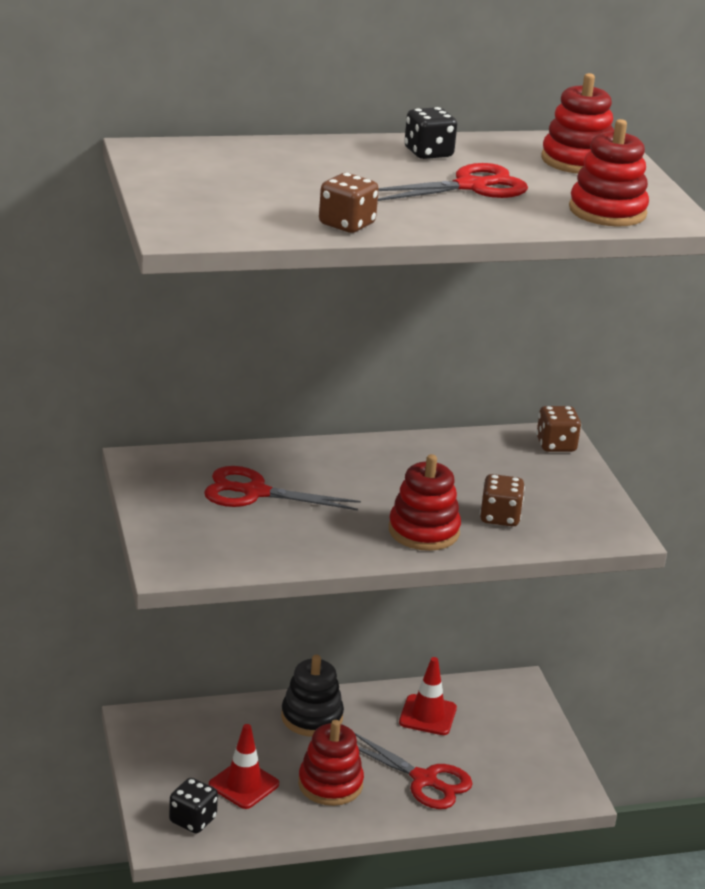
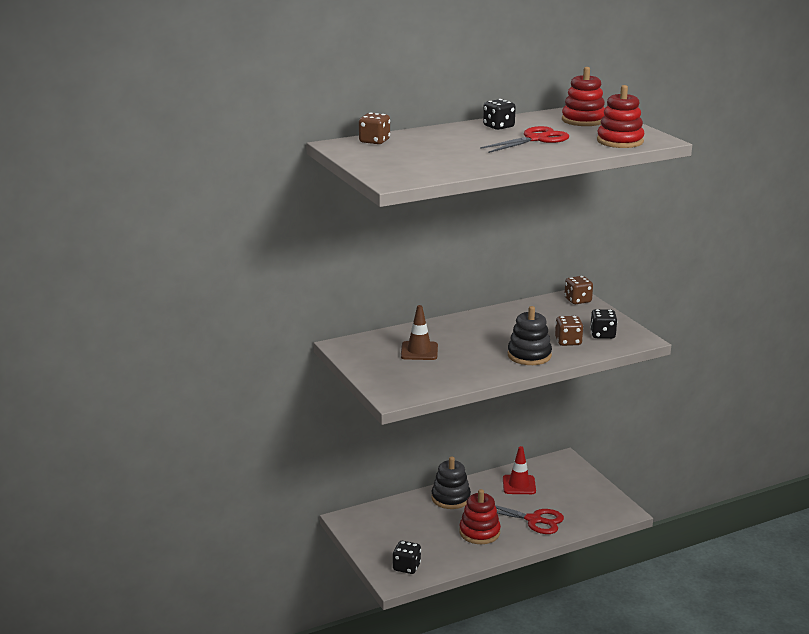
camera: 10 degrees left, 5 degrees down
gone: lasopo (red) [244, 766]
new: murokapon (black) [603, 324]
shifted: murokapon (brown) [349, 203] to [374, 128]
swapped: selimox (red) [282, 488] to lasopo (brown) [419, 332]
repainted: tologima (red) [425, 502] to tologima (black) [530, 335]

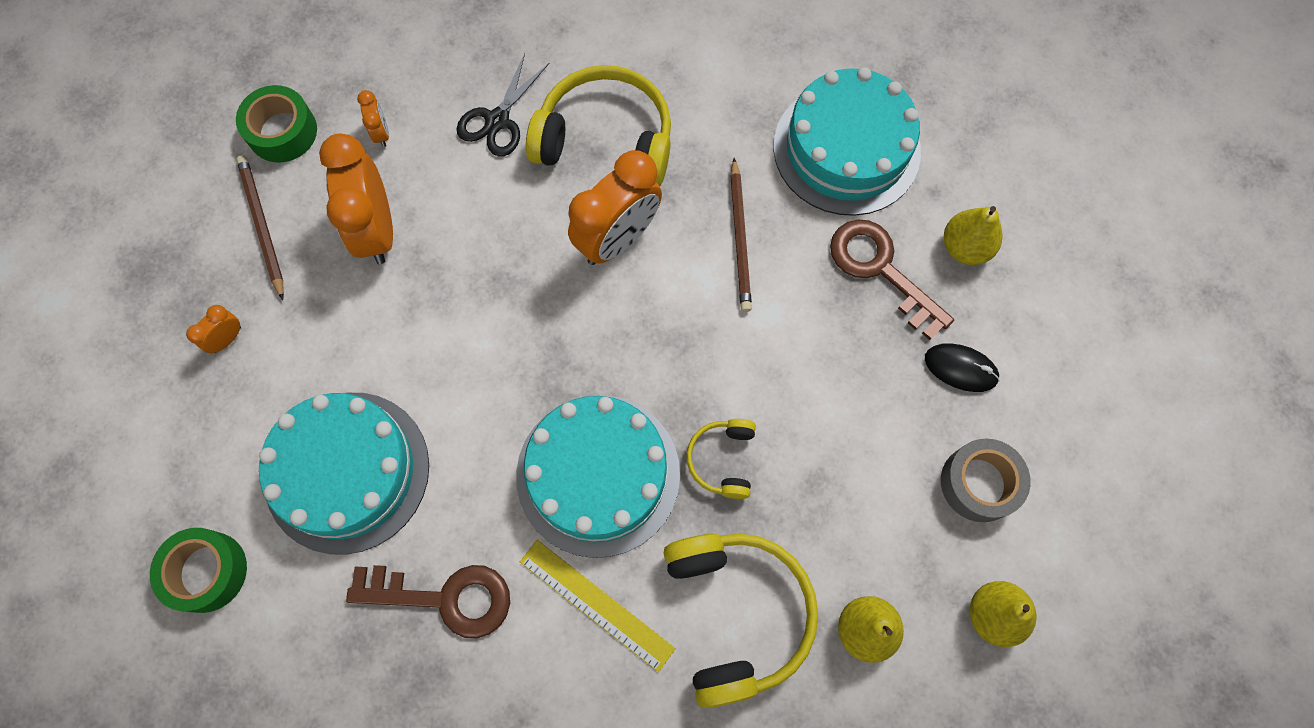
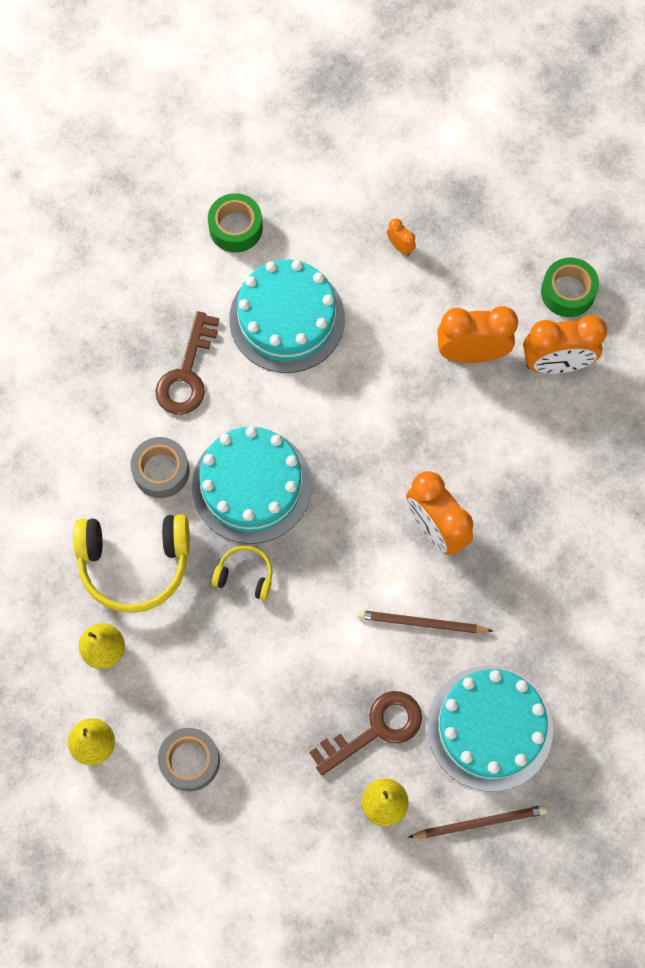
camera: 100 degrees right, 0 degrees up
gone: selimox (black) [503, 105]; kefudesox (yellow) [598, 125]; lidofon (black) [962, 367]
shifted: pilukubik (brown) [260, 227] to [477, 821]
swapped: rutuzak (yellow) [598, 606] to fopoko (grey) [160, 467]
scaled: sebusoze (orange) [373, 118] = [565, 344] x2.25

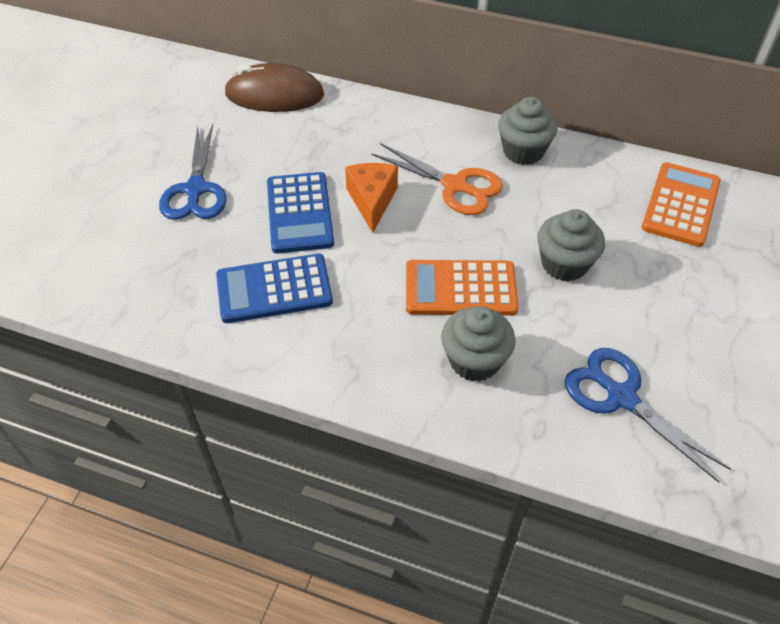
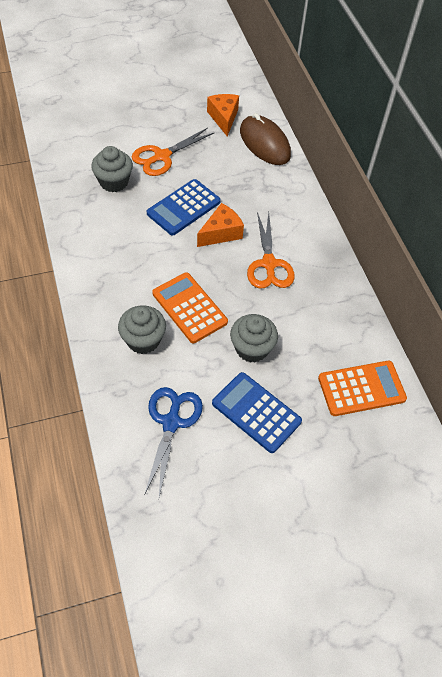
camera: 50 degrees right, 5 degrees up
new: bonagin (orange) [223, 115]
shifted: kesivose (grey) [528, 131] to [112, 169]; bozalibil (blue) [274, 288] to [257, 412]
repainted: selimox (blue) [193, 172] to selimox (orange) [173, 152]

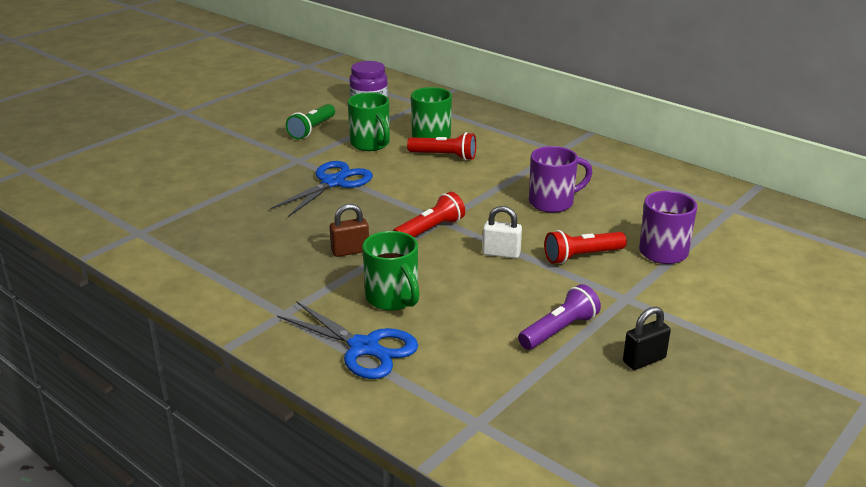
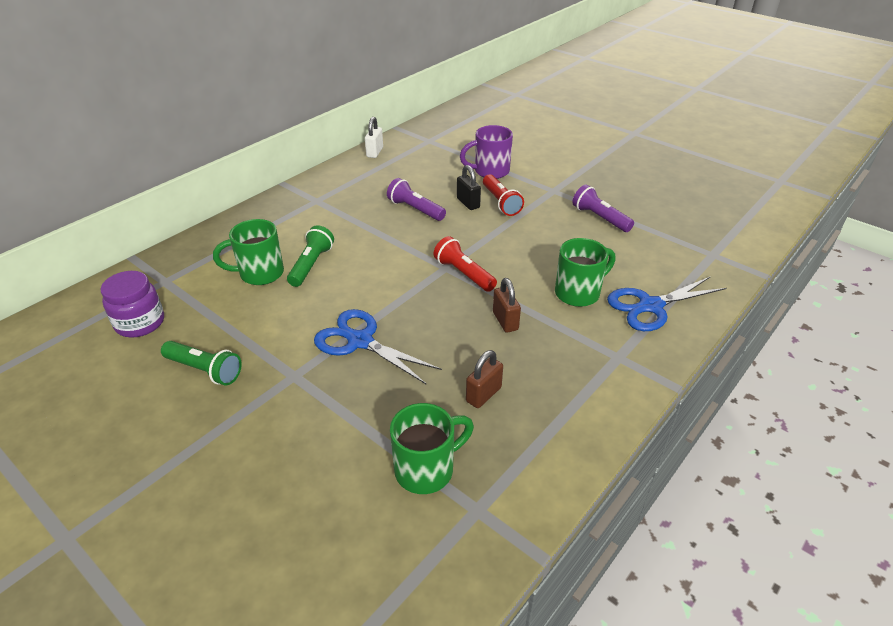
camera: 90 degrees left, 10 degrees up
new: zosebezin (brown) [484, 379]
shifted: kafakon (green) [369, 122] to [432, 448]; zosebezin (white) [502, 232] to [374, 137]; zosebezin (black) [647, 338] to [469, 187]
swapped: kafakon (purple) [561, 179] to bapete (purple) [416, 199]
repainted: bapete (red) [441, 146] to bapete (green) [310, 256]
rotated: selimox (blue) [347, 340] = [667, 303] 150 degrees counterclockwise

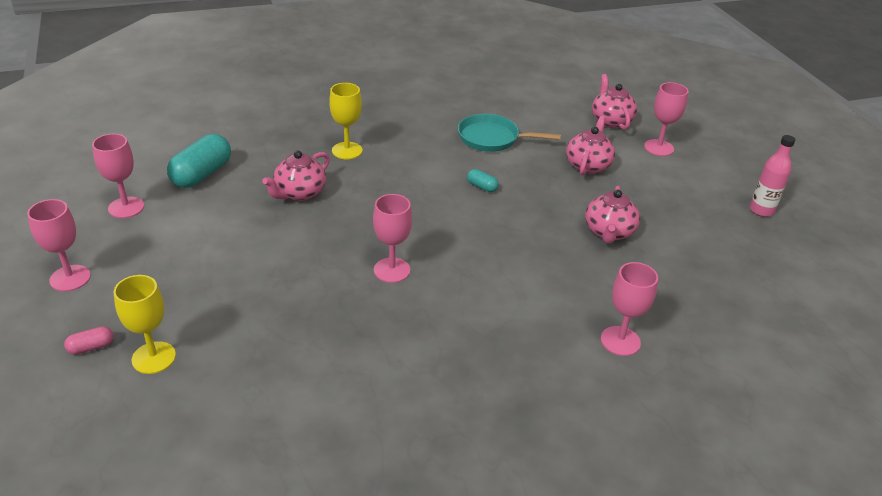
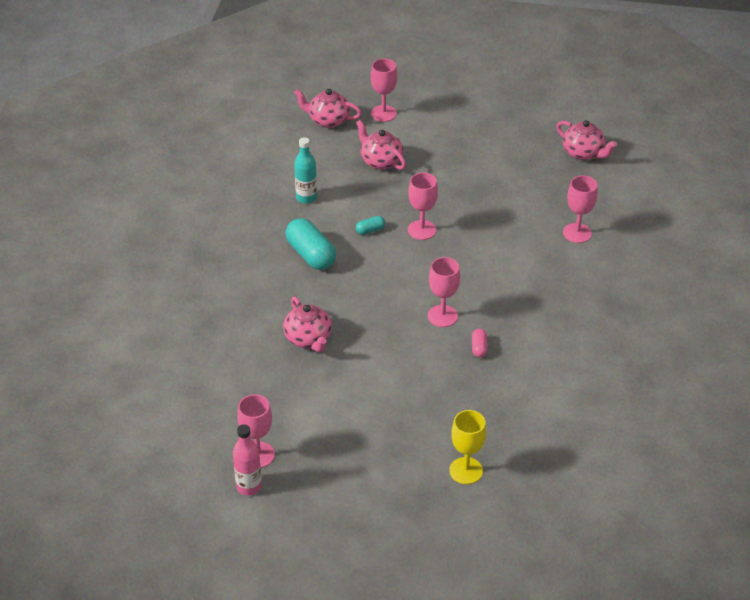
camera: 60 degrees left, 5 degrees up
gone: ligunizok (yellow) [345, 121]
shifted: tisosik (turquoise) [199, 161] to [310, 244]; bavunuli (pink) [772, 176] to [247, 459]; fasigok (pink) [612, 215] to [586, 140]; ligunizok (pink) [59, 245] to [423, 206]; tisosik (pink) [89, 340] to [480, 343]
swapped: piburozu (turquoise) [509, 133] to bavunuli (turquoise) [305, 170]

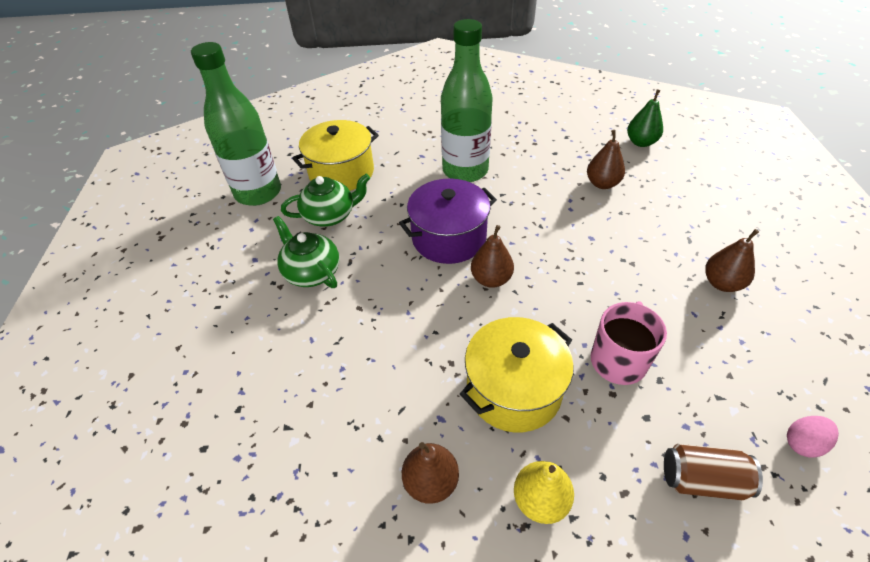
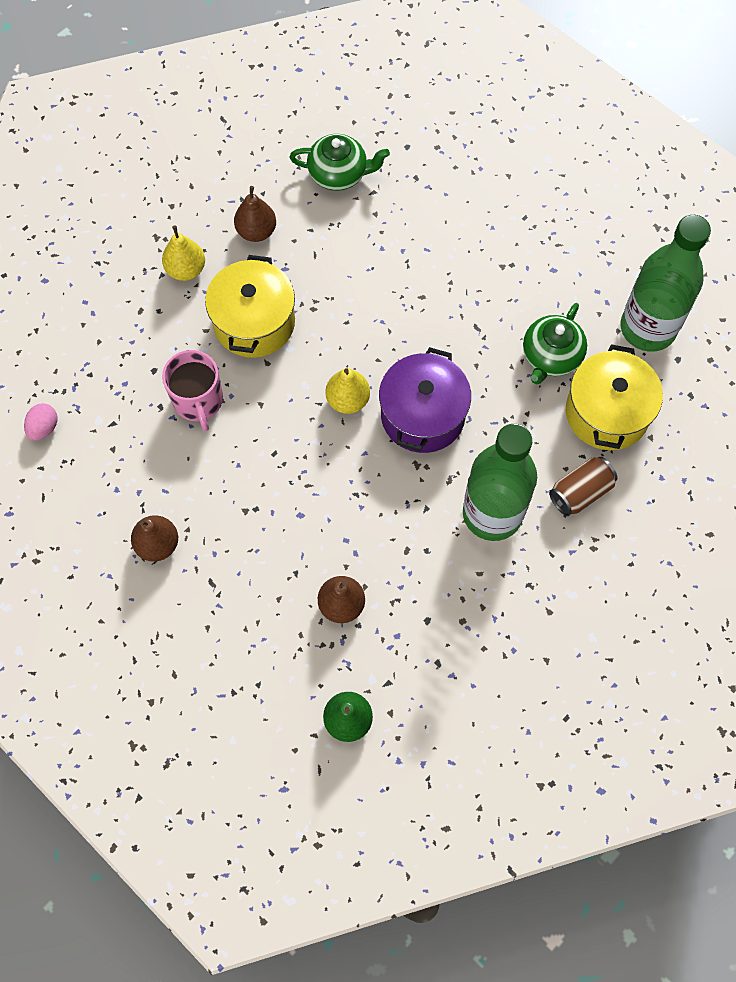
camera: 135 degrees right, 20 degrees up
shifted: fasigok (green) [306, 252] to [339, 162]; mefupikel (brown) [713, 472] to [583, 486]
repainted: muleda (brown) [492, 256] to muleda (yellow) [347, 391]

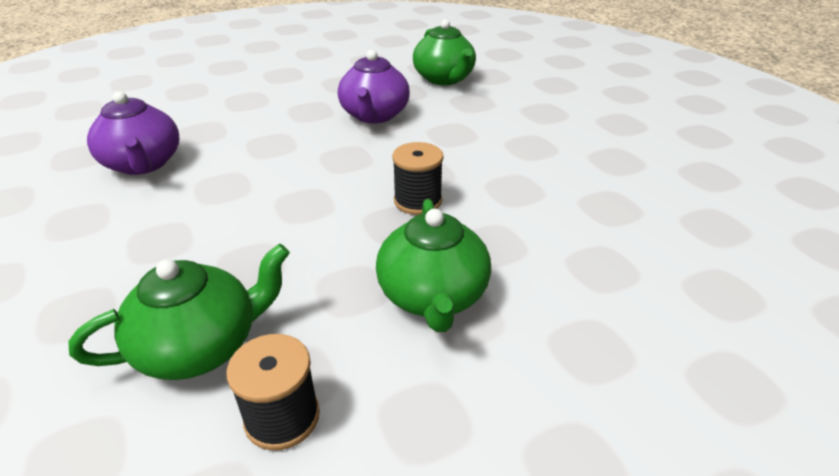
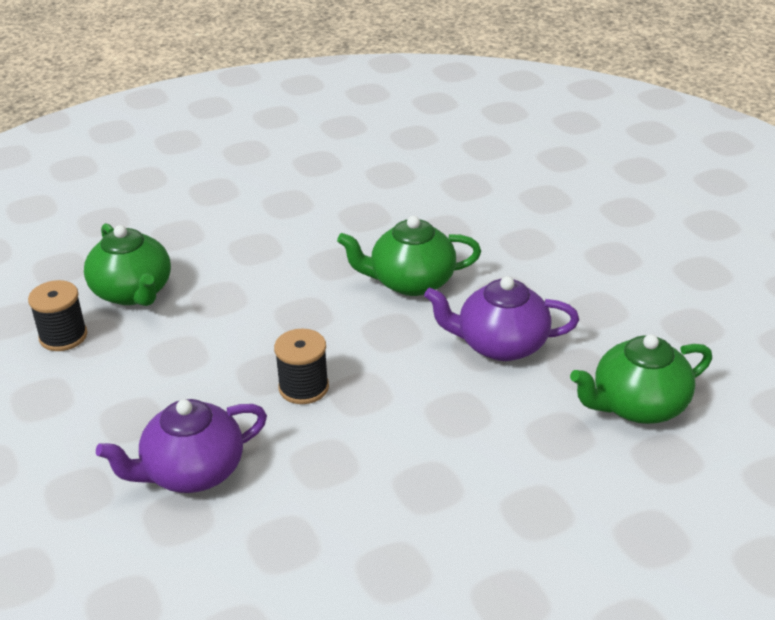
camera: 90 degrees right, 0 degrees up
shifted: fasigok (purple) [133, 133] to [181, 446]; fasigok (green) [433, 265] to [409, 256]

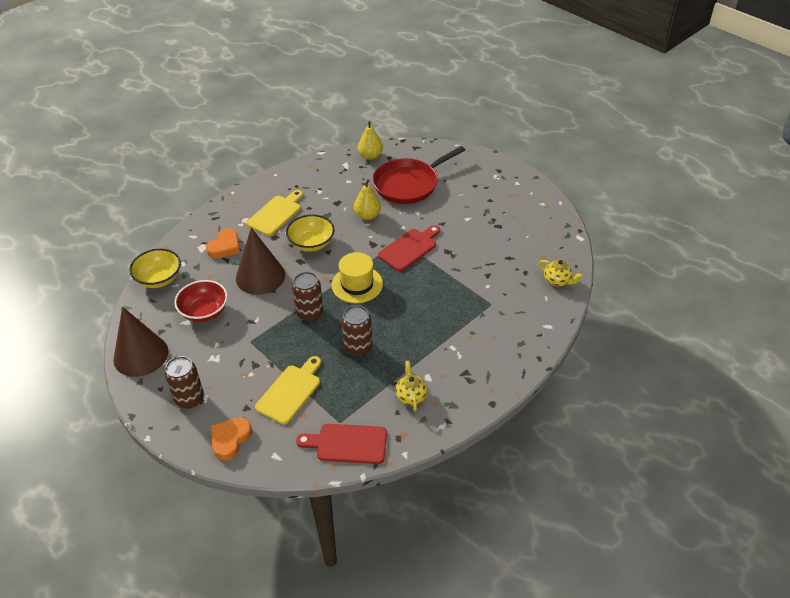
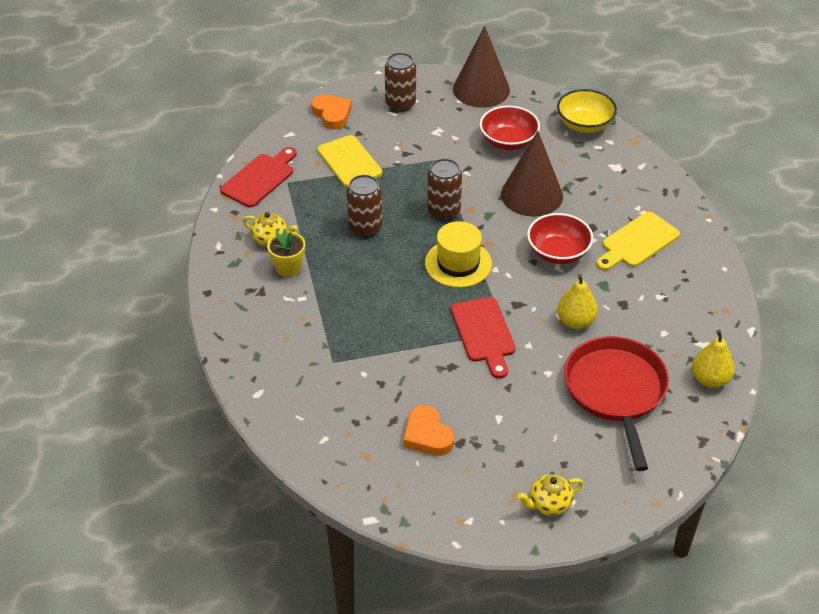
camera: 120 degrees right, 0 degrees up
new: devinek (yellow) [286, 253]
shifted: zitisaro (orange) [223, 243] to [428, 430]; fasigok (yellow) [561, 273] to [550, 495]
repainted: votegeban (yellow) [310, 233] to votegeban (red) [560, 238]
rotated: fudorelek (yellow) [274, 213] = [638, 241] 75 degrees clockwise

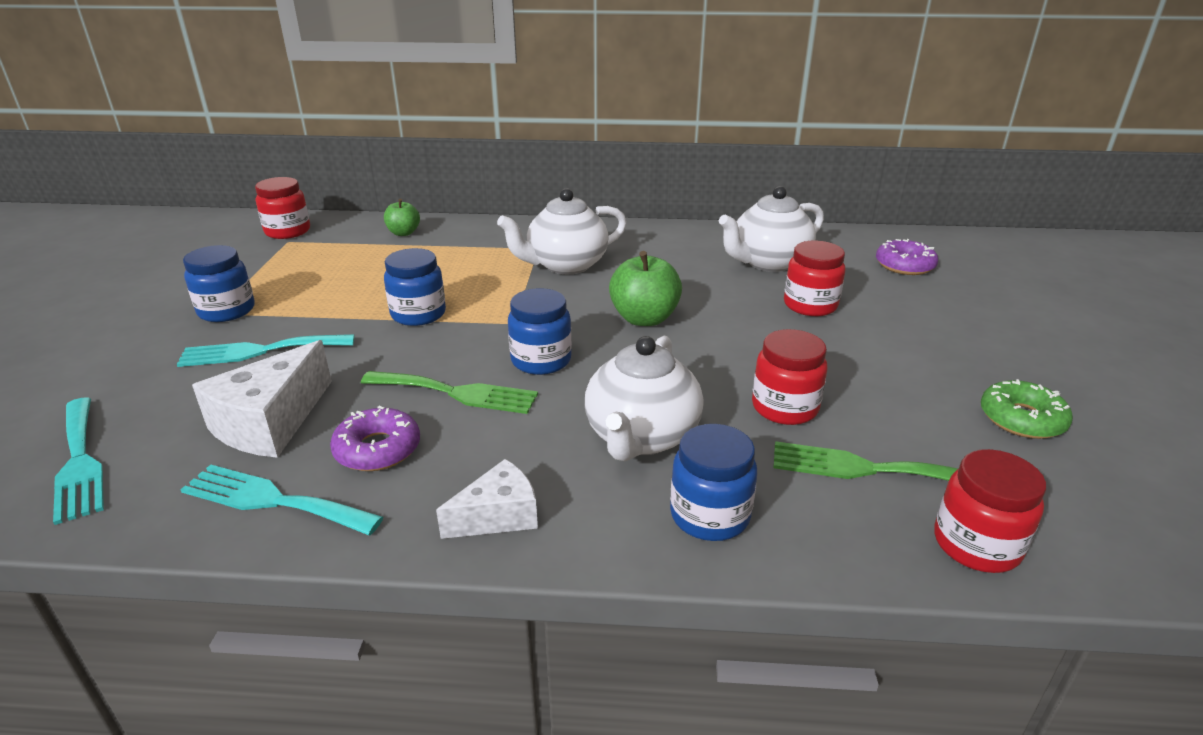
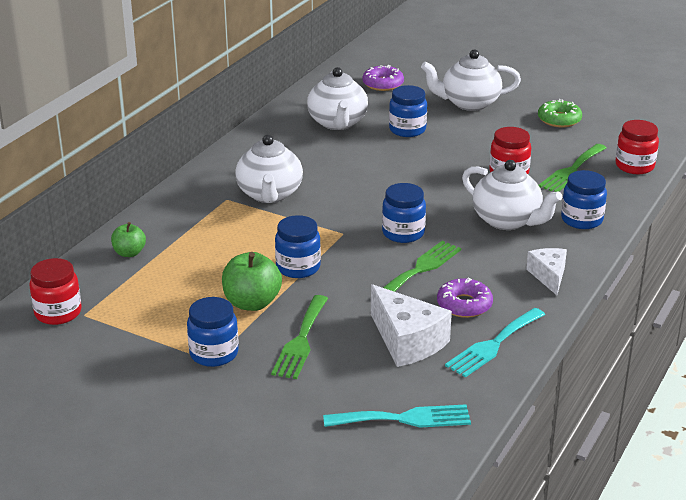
camera: 65 degrees left, 0 degrees up
new: fasigok (white) [471, 80]
shifted: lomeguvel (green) [645, 288] to [252, 281]
repainted: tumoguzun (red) [814, 278] to tumoguzun (blue) [408, 111]; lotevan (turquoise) [265, 350] to lotevan (green) [299, 337]

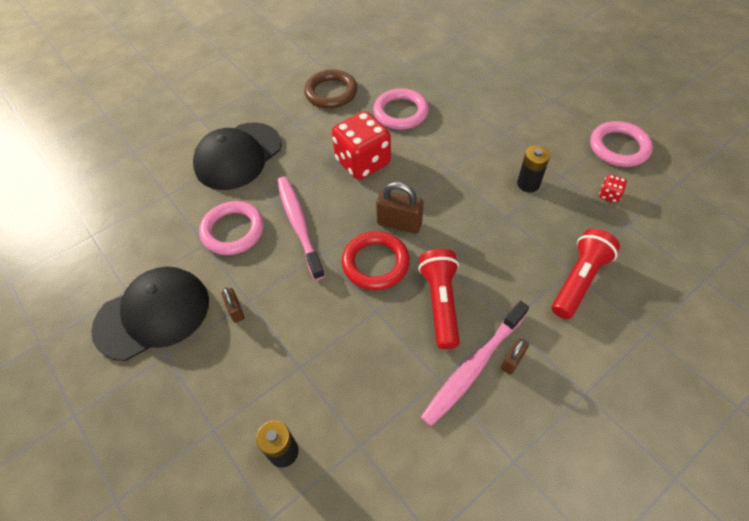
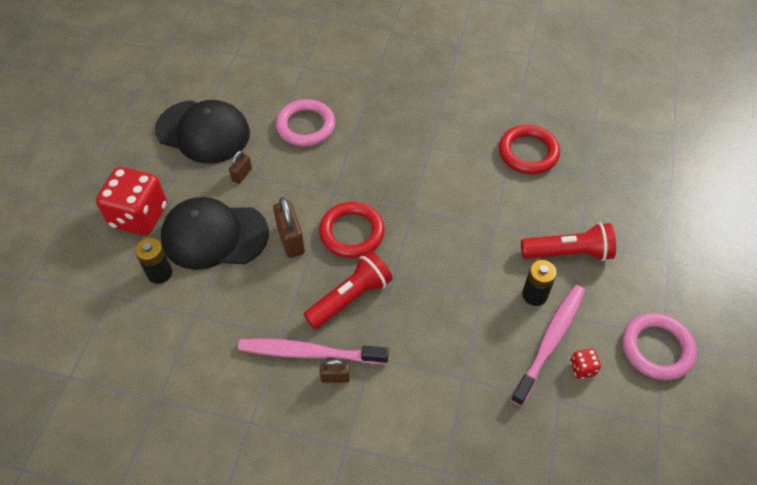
camera: 50 degrees right, 0 degrees up
gone: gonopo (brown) [330, 89]
shifted: murokapon (red) [361, 145] to [131, 201]; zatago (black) [237, 156] to [215, 233]; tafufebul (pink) [301, 228] to [548, 345]; zosebezin (brown) [400, 207] to [289, 227]; bapete (red) [586, 274] to [568, 242]
repainted: gonopo (pink) [401, 109] to gonopo (red) [529, 149]

